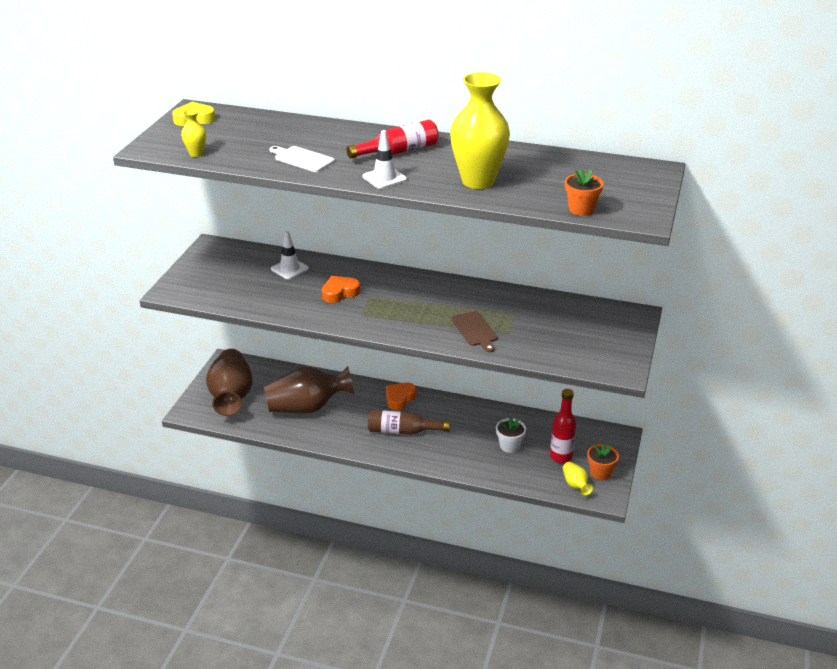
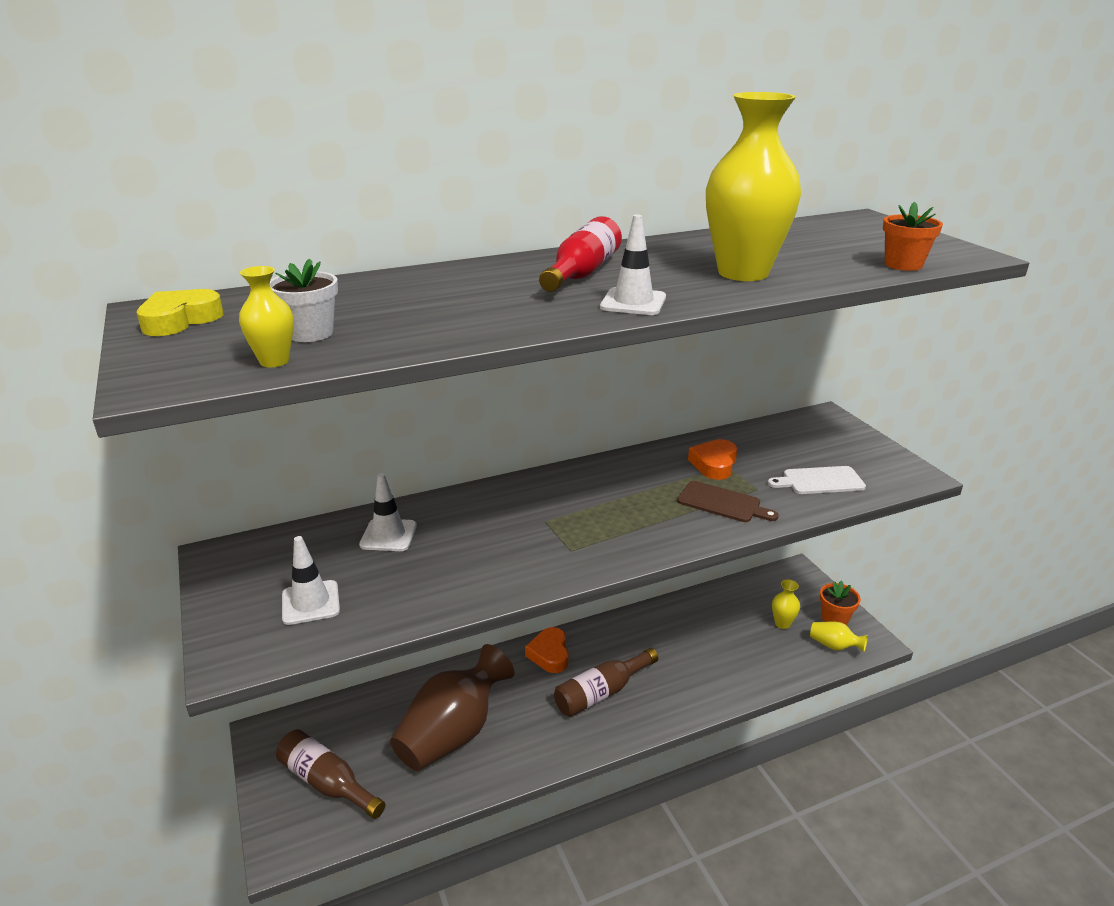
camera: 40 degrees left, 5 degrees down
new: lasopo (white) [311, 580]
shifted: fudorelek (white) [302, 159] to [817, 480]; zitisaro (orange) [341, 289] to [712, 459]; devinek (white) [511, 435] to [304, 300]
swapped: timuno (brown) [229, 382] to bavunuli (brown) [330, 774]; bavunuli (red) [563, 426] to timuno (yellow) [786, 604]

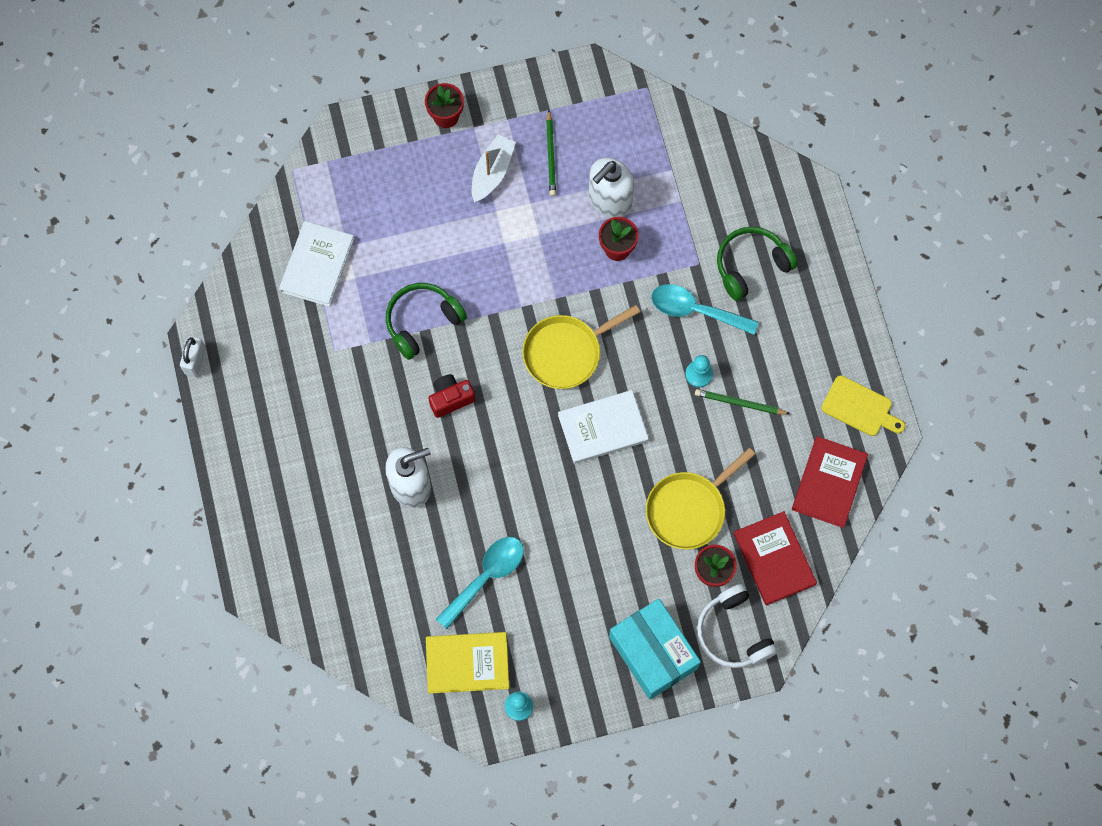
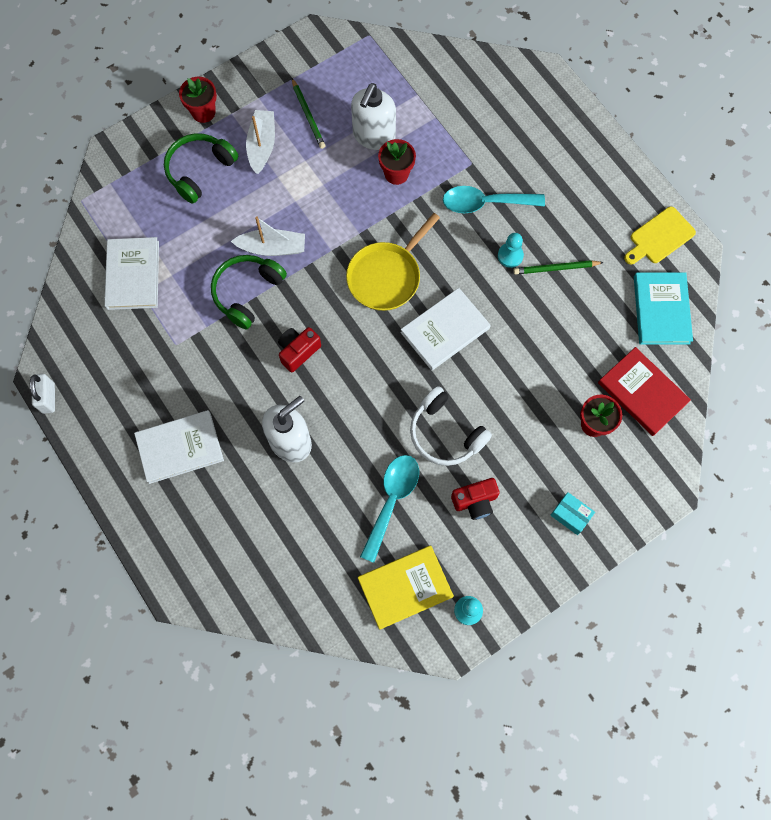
camera: 20 degrees left, 0 degrees up
gone: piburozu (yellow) [700, 499]
new: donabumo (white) [268, 236]; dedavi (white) [179, 447]; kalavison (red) [475, 499]
shifted: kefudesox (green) [757, 263] to [201, 168]; kefudesox (white) [737, 626] to [451, 426]
repainted: dedavi (red) [830, 482] to dedavi (turquoise) [663, 308]
rotated: fudorelek (yellow) [863, 405] = [660, 235] 135 degrees clockwise
scaled: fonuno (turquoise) [655, 649] = [572, 513] x0.45

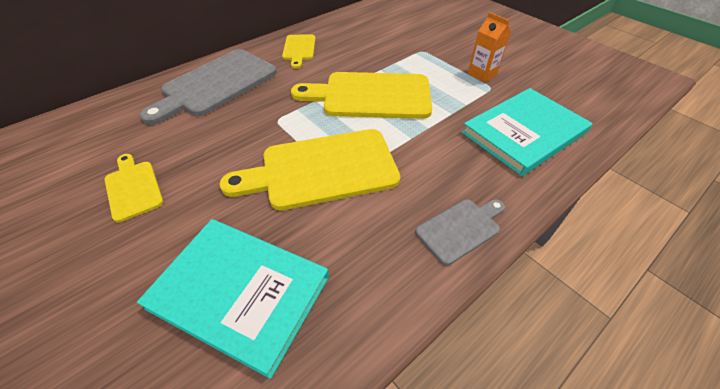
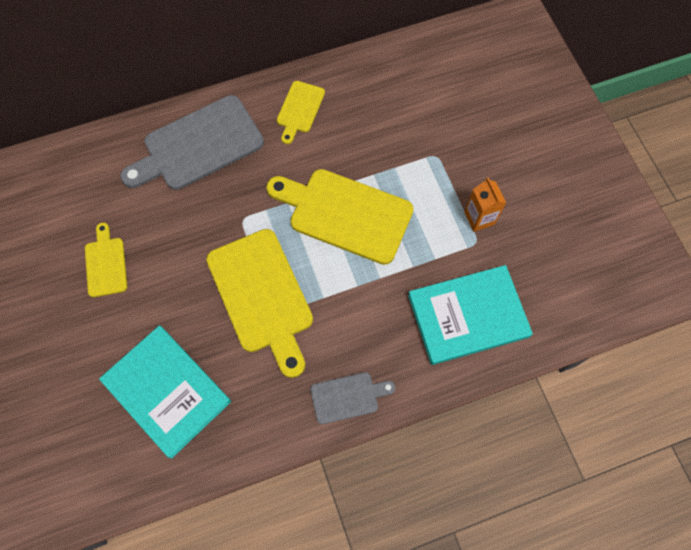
camera: 20 degrees right, 20 degrees up
rotated: fudorelek (yellow) [310, 169] = [259, 303] 120 degrees counterclockwise

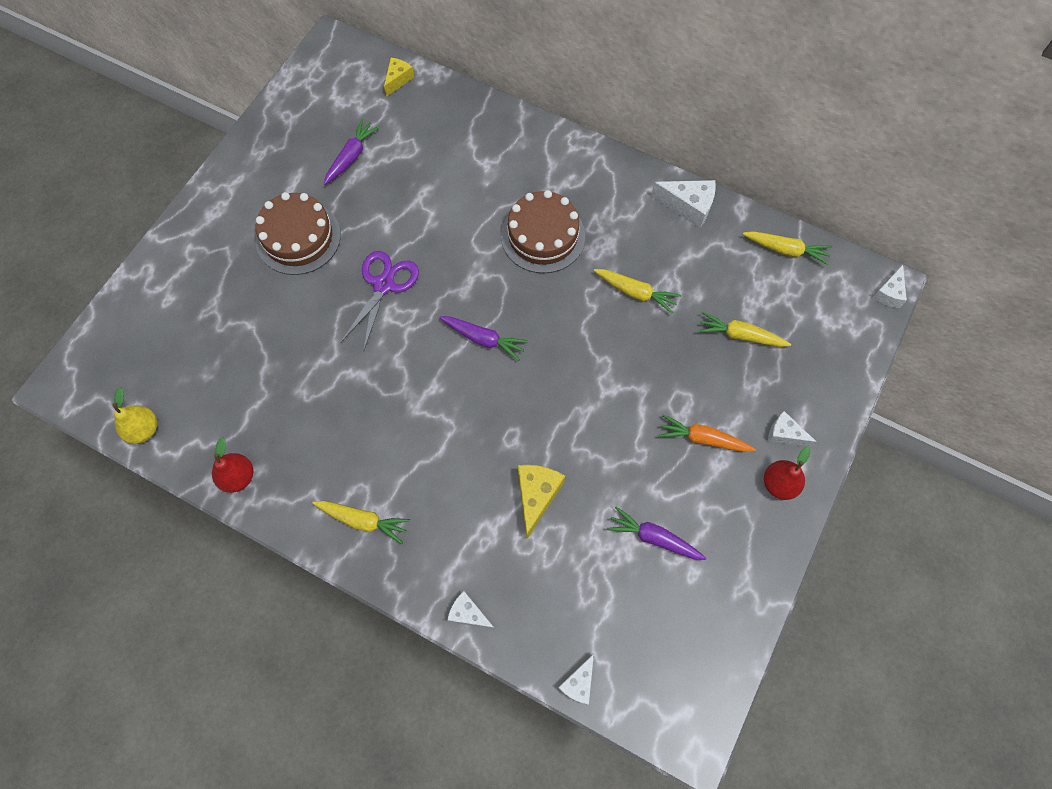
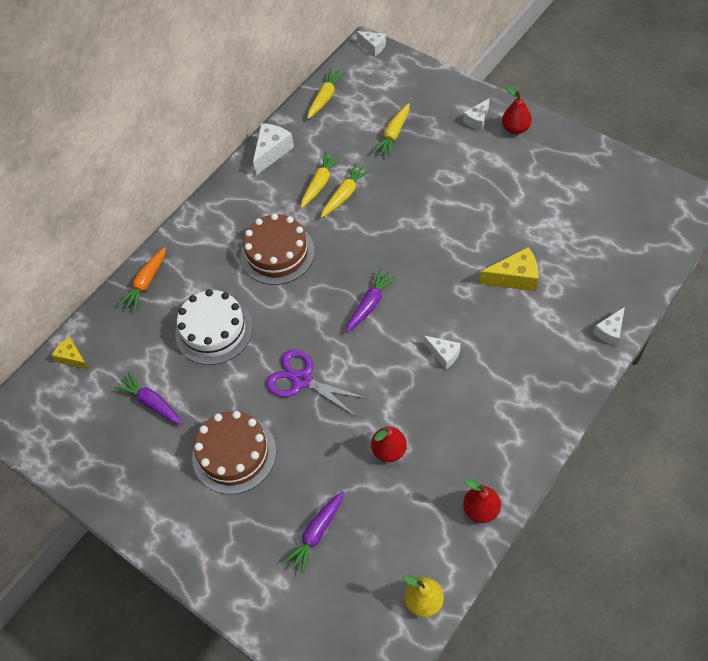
camera: 75 degrees left, 10 degrees down
new: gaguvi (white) [214, 327]; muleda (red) [389, 444]
shifted: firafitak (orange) [707, 433] to [142, 279]; firafitak (yellow) [361, 522] to [321, 179]; firafitak (purple) [656, 533] to [313, 533]; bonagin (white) [576, 679] to [442, 352]
rotated: bonagin (yellow) [541, 502] = [509, 269] 150 degrees clockwise

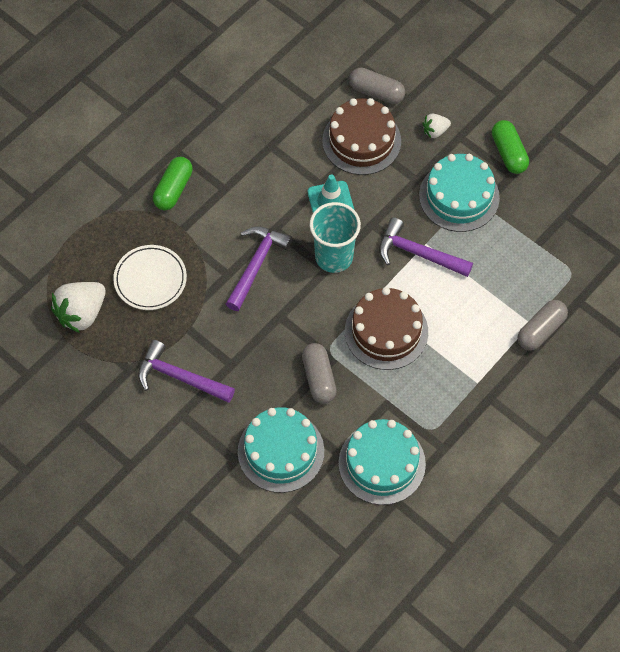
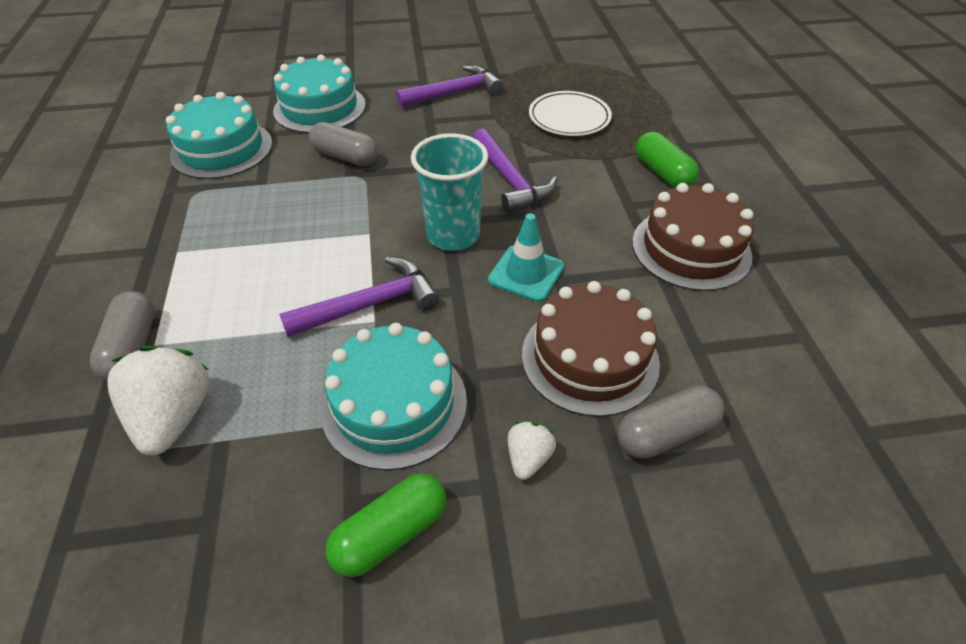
camera: 130 degrees right, 15 degrees down
shifted: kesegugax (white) [78, 307] to [158, 400]; gaguvi (brown) [386, 328] to [693, 237]
rotated: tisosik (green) [510, 147] = [386, 525] 60 degrees counterclockwise

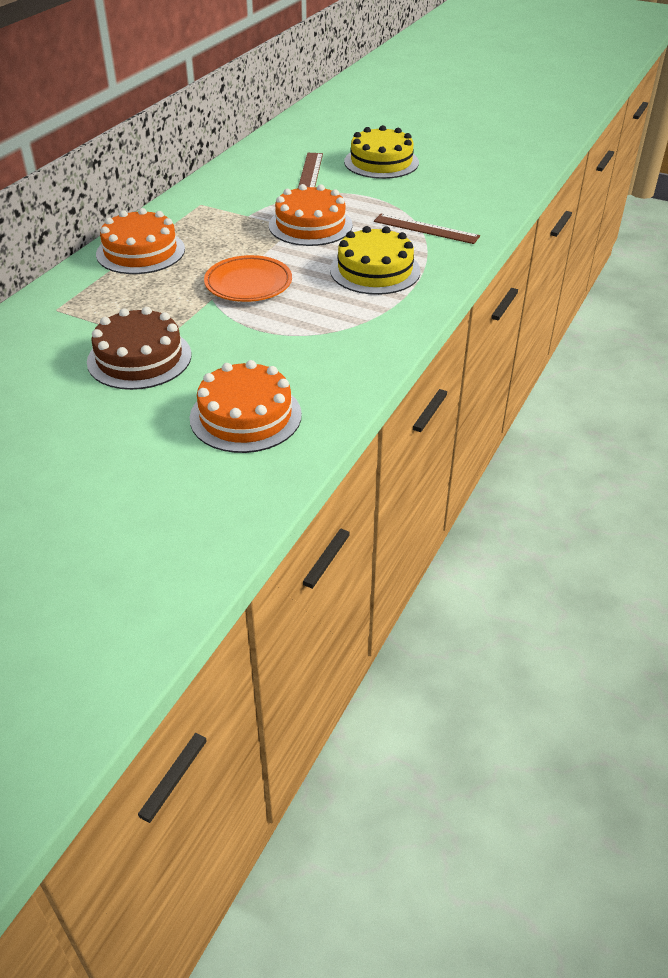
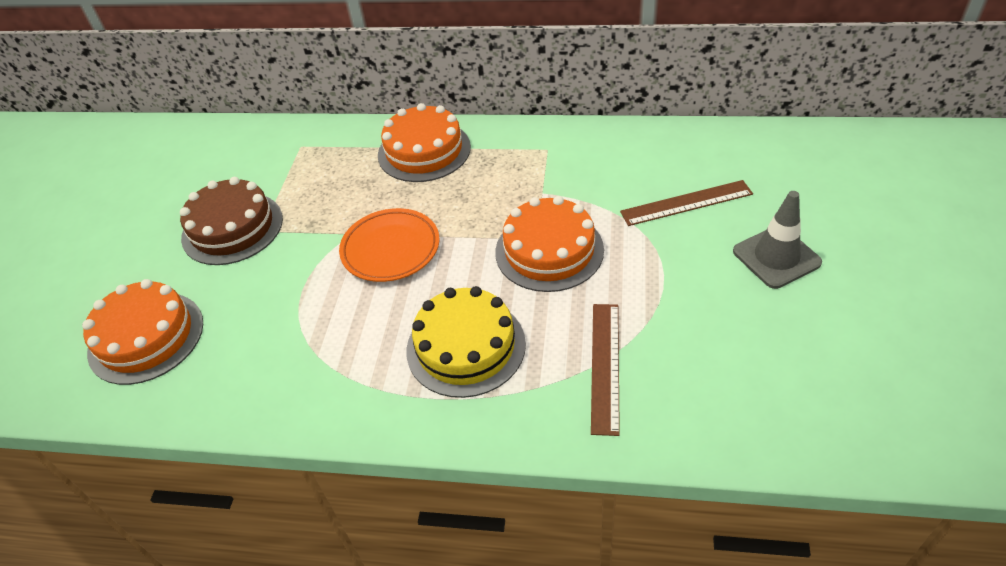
camera: 75 degrees right, 5 degrees up
swapped: gaguvi (yellow) [381, 152] to lasopo (grey) [777, 240]

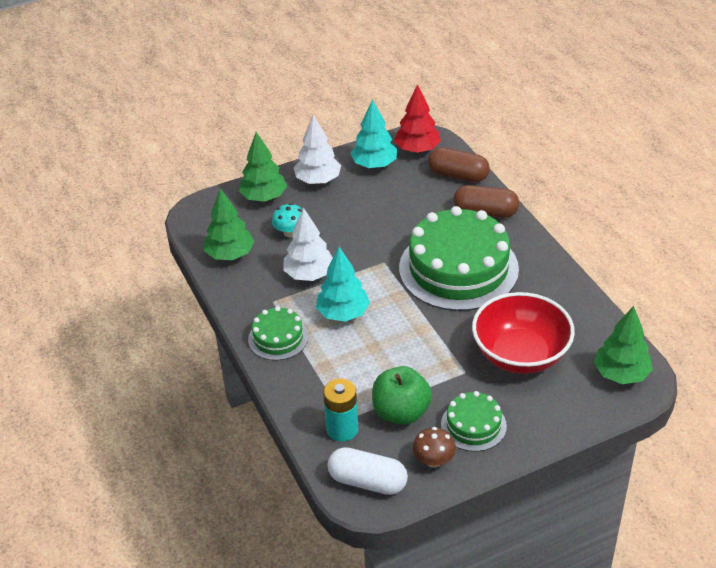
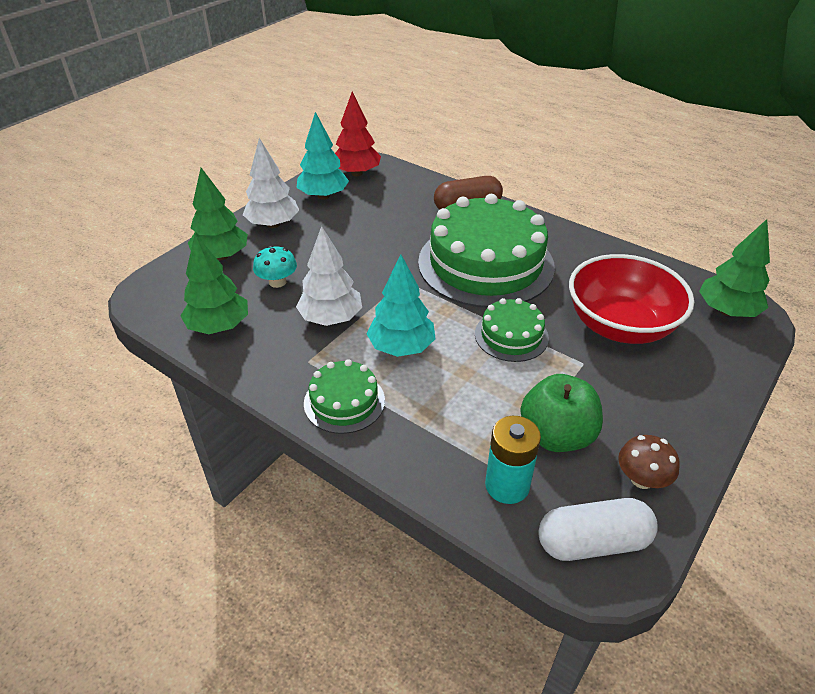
camera: 30 degrees left, 0 degrees up
gone: tisosik (brown) [459, 164]
shifted: gaguvi (green) [474, 421] to [512, 330]

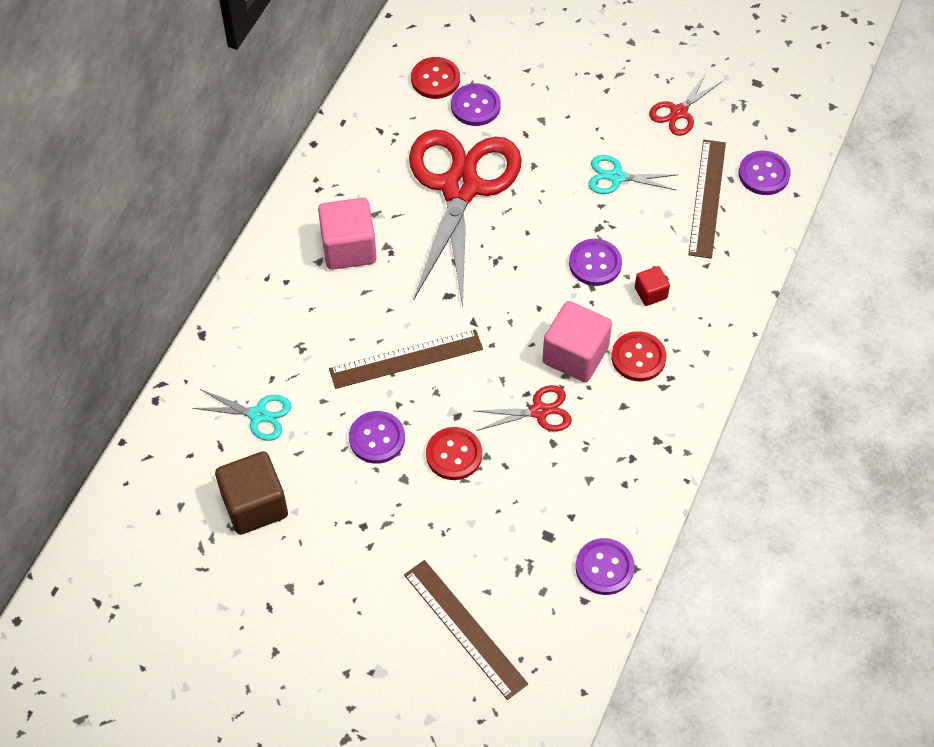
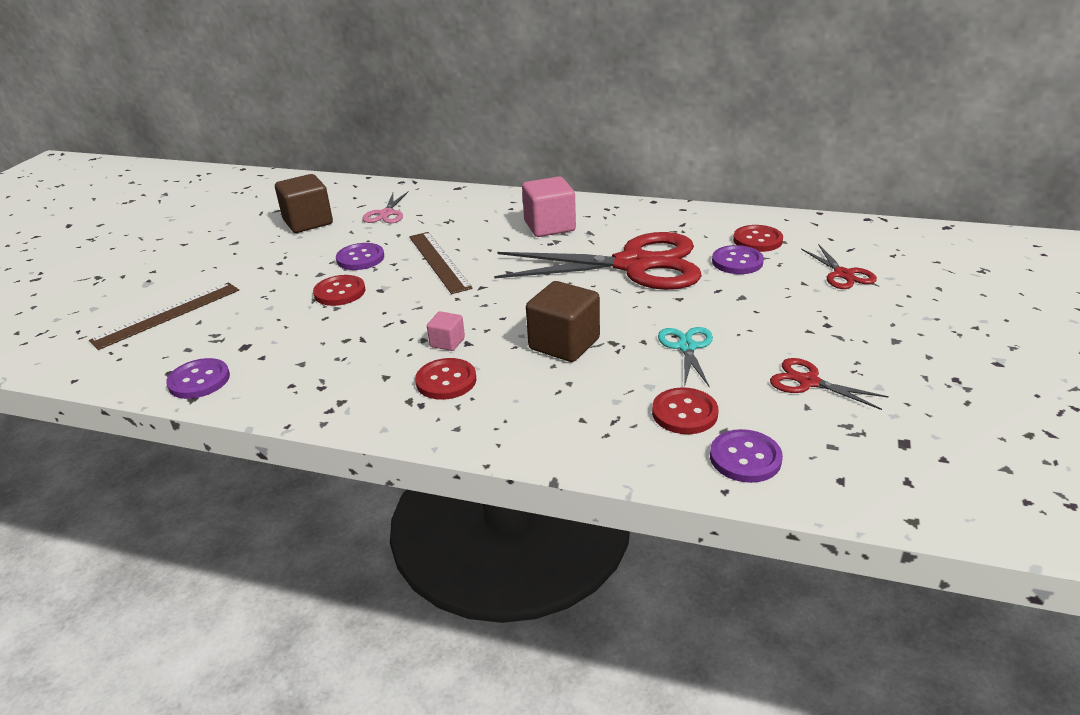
camera: 85 degrees right, 25 degrees down
gone: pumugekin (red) [652, 286]
shifted: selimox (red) [523, 408] to [839, 266]
swapped: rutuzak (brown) [707, 199] to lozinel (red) [685, 410]; lozinel (purple) [595, 262] to pumugekin (brown) [563, 321]
repainted: selimox (turquoise) [242, 415] to selimox (pink) [385, 207]
scaled: pumugekin (pink) [577, 341] = [446, 331] x0.51

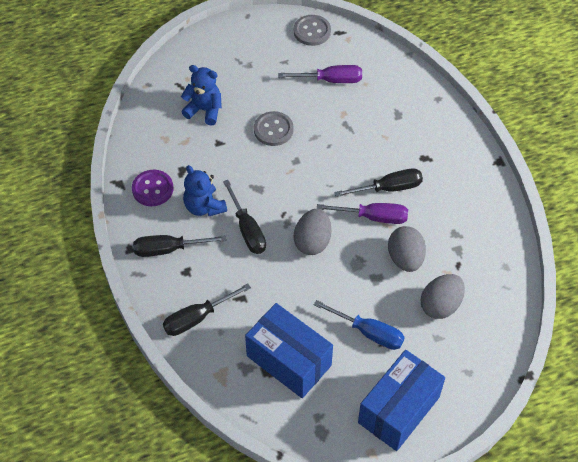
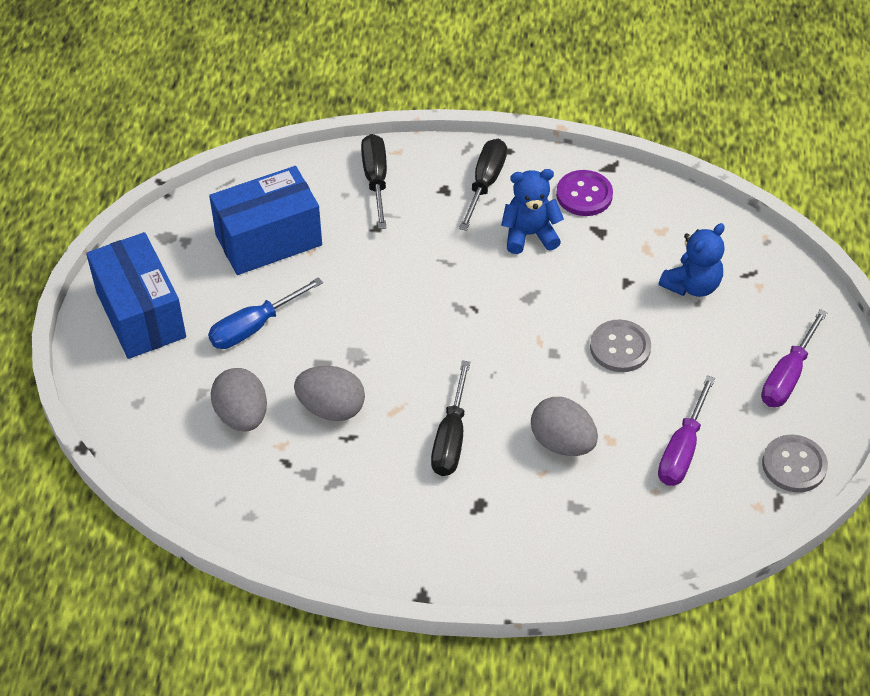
camera: 115 degrees right, 5 degrees down
gone: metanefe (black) [244, 217]
shifted: metanefe (purple) [362, 213] to [794, 358]; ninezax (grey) [312, 232] to [564, 426]

